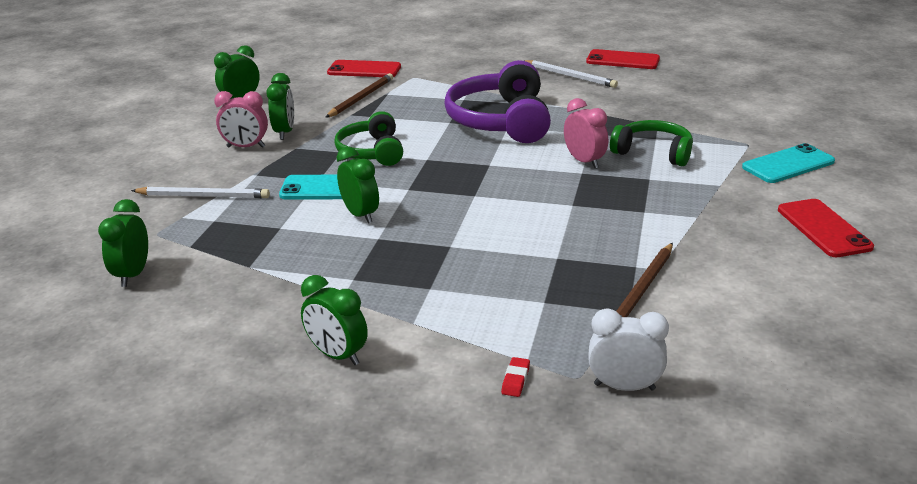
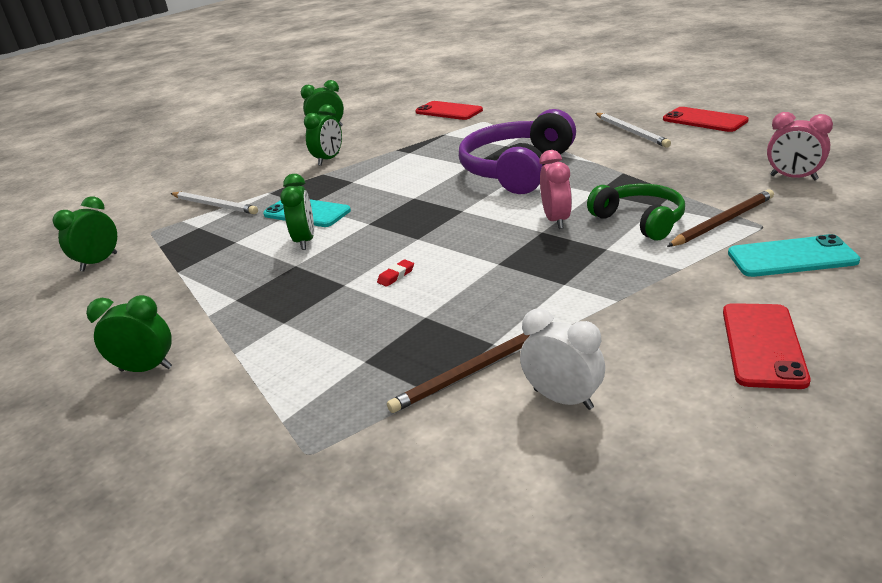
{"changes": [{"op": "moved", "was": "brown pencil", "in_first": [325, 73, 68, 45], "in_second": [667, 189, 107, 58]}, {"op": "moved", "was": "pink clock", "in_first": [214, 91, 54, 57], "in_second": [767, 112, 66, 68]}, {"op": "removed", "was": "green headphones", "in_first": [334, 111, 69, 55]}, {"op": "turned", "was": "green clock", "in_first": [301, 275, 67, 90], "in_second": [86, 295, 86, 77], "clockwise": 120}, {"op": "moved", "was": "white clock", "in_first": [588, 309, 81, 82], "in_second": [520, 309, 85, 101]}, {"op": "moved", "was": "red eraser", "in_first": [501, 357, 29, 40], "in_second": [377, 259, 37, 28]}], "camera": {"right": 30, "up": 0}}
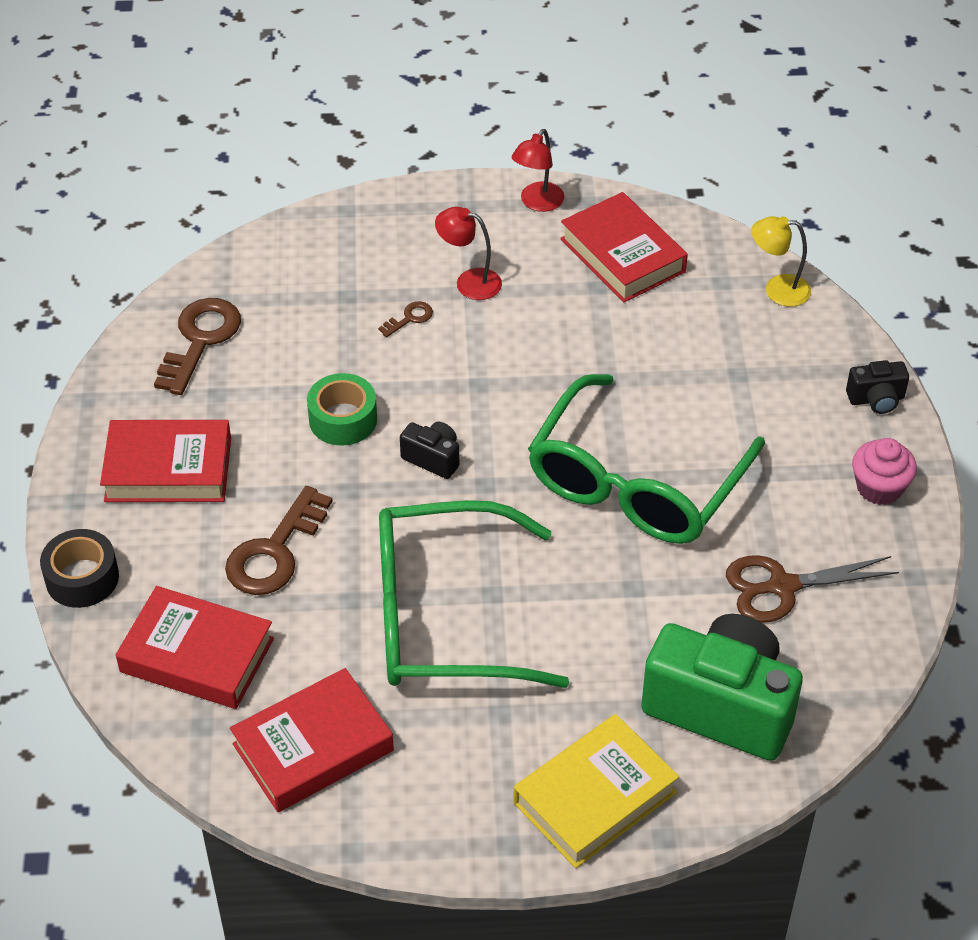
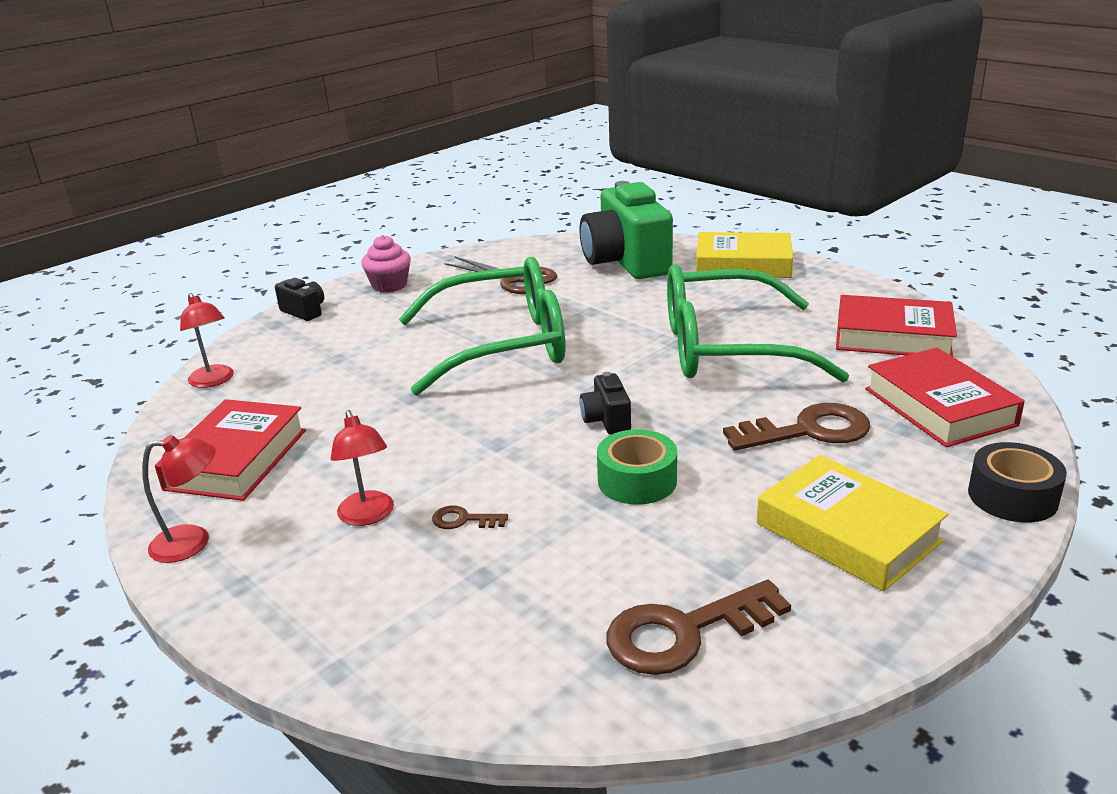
{"changes": [{"op": "recoloured", "was": "yellow lamp", "now": "red lamp", "in_first": [751, 216, 60, 91], "in_second": [180, 293, 54, 95]}, {"op": "recoloured", "was": "red book", "now": "yellow book", "in_first": [100, 420, 131, 82], "in_second": [757, 455, 191, 137]}, {"op": "turned", "was": "green glasses", "in_first": [379, 500, 190, 188], "in_second": [667, 264, 182, 118], "clockwise": 135}], "camera": {"right": -130, "up": -20}}
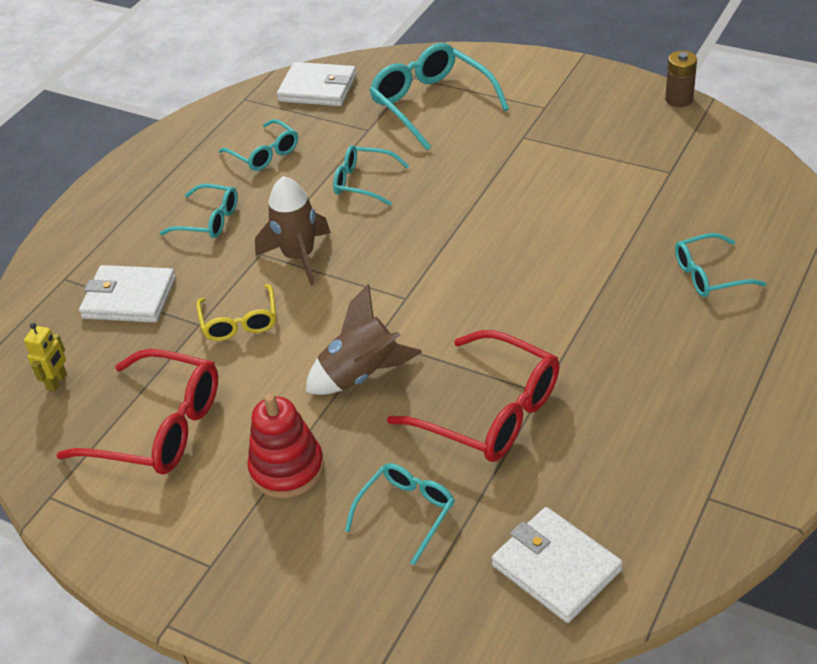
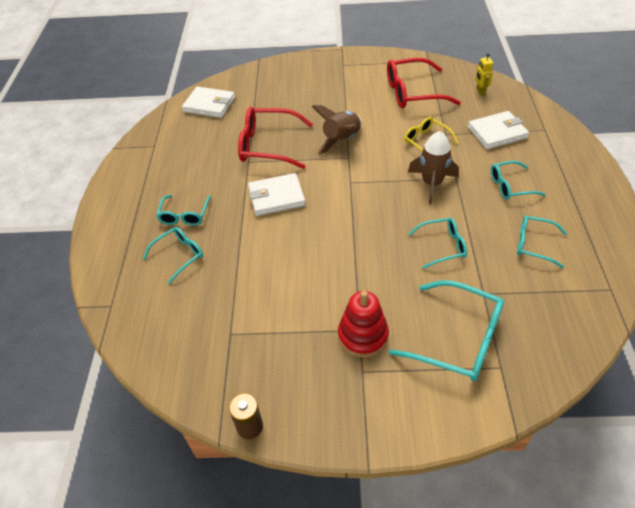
{"changes": [{"op": "moved", "was": "white wallet", "in_first": [277, 62, 80, 44], "in_second": [248, 173, 58, 43]}, {"op": "moved", "was": "red stacking toy", "in_first": [247, 393, 77, 105], "in_second": [338, 291, 51, 67]}, {"op": "moved", "was": "turquoise glasses", "in_first": [345, 463, 110, 102], "in_second": [156, 195, 55, 31]}], "camera": {"right": 150, "up": 5}}
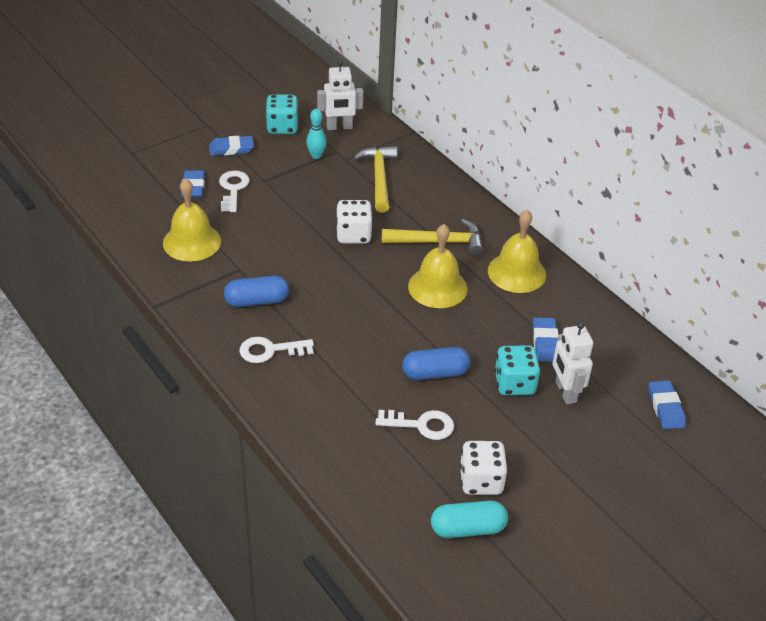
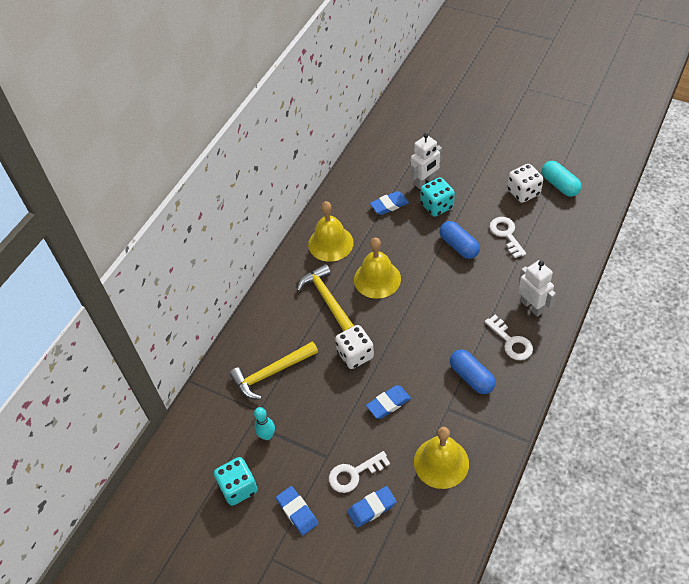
{"changes": [{"op": "moved", "was": "white robot", "in_first": [317, 59, 46, 71], "in_second": [518, 260, 38, 57]}, {"op": "moved", "was": "blue eraser", "in_first": [649, 380, 37, 49], "in_second": [366, 385, 45, 34]}], "camera": {"right": -110, "up": 10}}
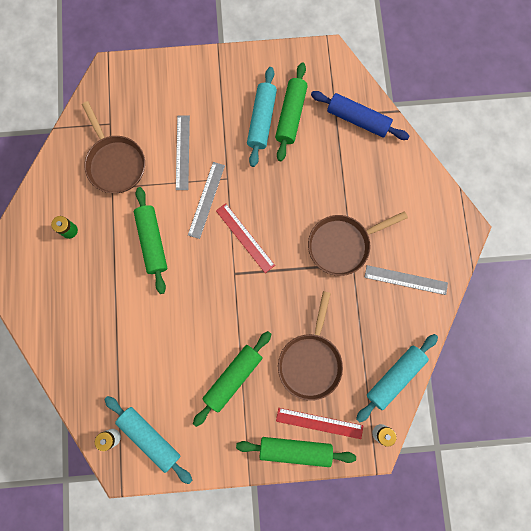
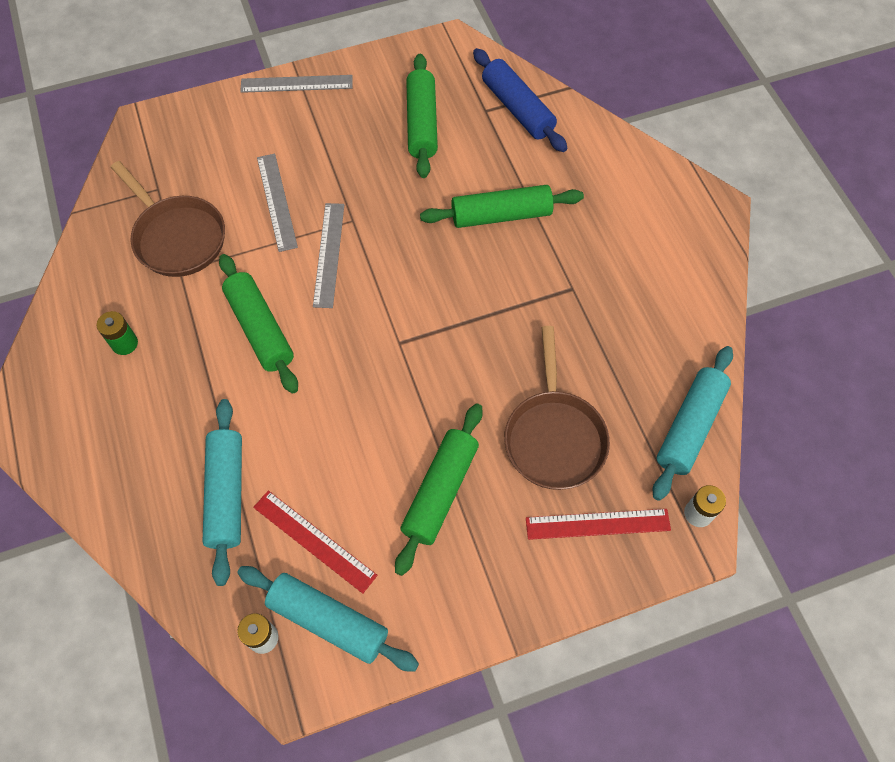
{"changes": [{"op": "moved", "was": "turquoise rolling pin", "in_first": [247, 67, 30, 100], "in_second": [203, 399, 39, 187]}, {"op": "turned", "was": "blue rolling pin", "in_first": [311, 91, 99, 49], "in_second": [473, 48, 94, 104], "clockwise": 45}, {"op": "moved", "was": "red ruler", "in_first": [216, 203, 59, 70], "in_second": [253, 490, 125, 104]}, {"op": "removed", "was": "brown pan", "in_first": [308, 211, 100, 65]}, {"op": "moved", "was": "grey ruler", "in_first": [364, 265, 84, 30], "in_second": [240, 75, 113, 18]}, {"op": "moved", "was": "green rolling pin", "in_first": [236, 437, 120, 30], "in_second": [420, 185, 164, 43]}], "camera": {"right": -15, "up": -15}}
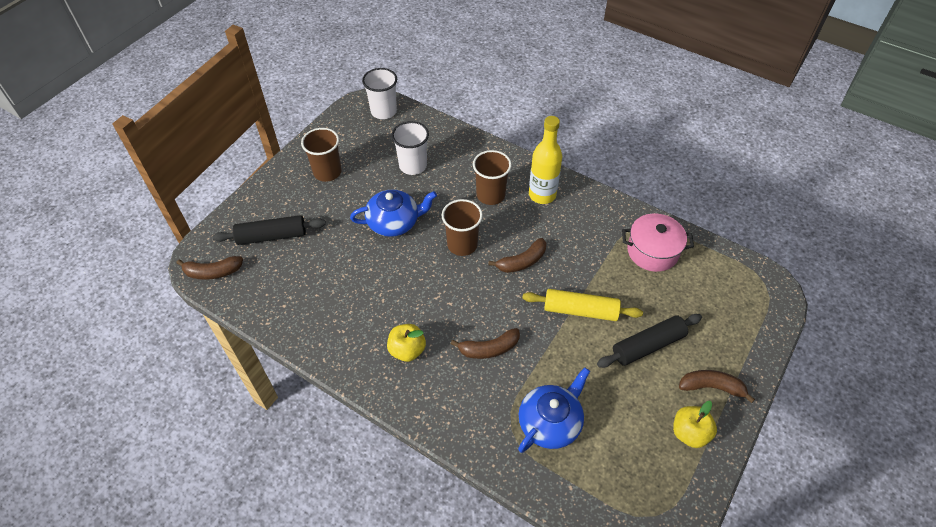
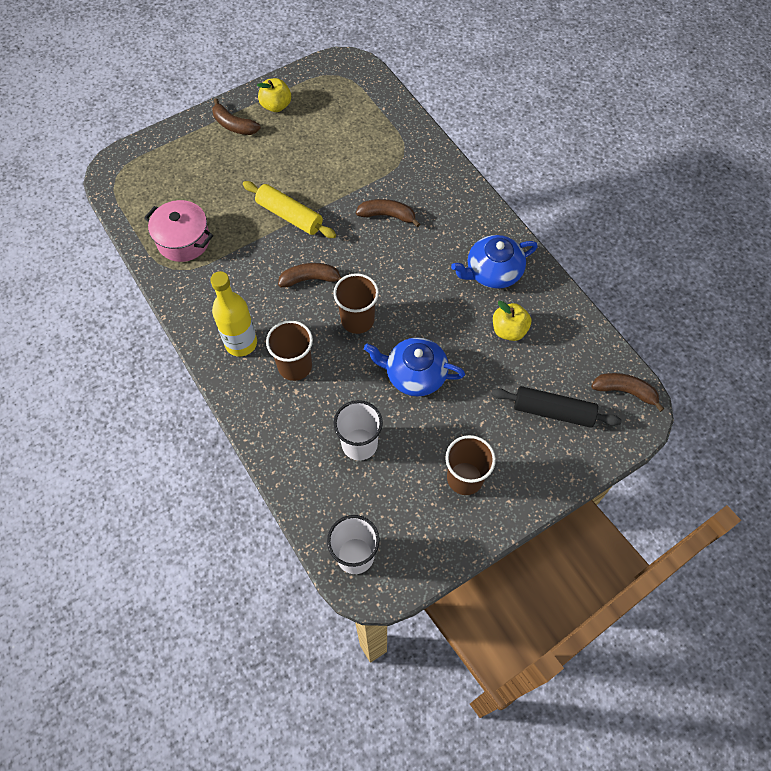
{"changes": [{"op": "removed", "was": "black rolling pin", "in_first": [597, 314, 105, 54]}, {"op": "moved", "was": "yellow apple", "in_first": [387, 324, 39, 38], "in_second": [493, 301, 38, 40]}, {"op": "moved", "was": "blue teapot", "in_first": [518, 367, 72, 86], "in_second": [451, 235, 87, 54]}], "camera": {"right": -155, "up": 10}}
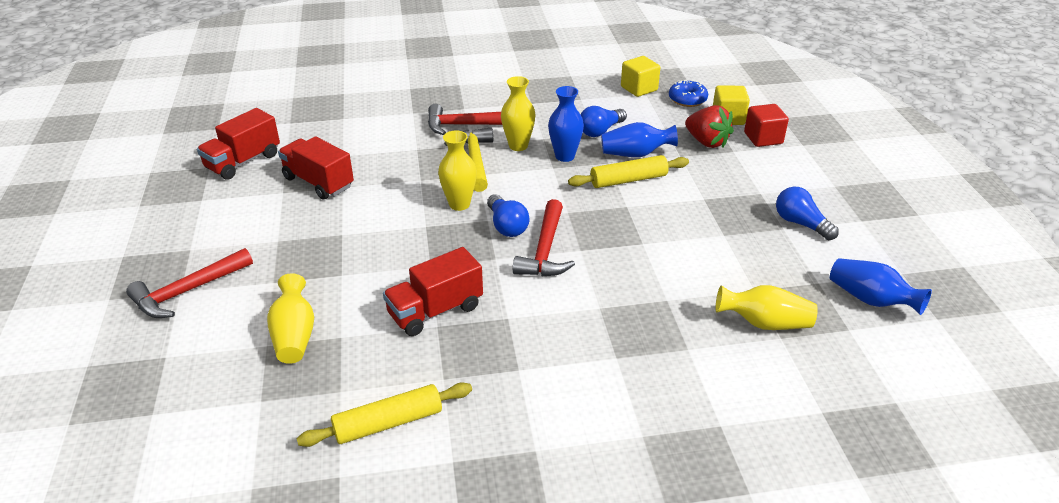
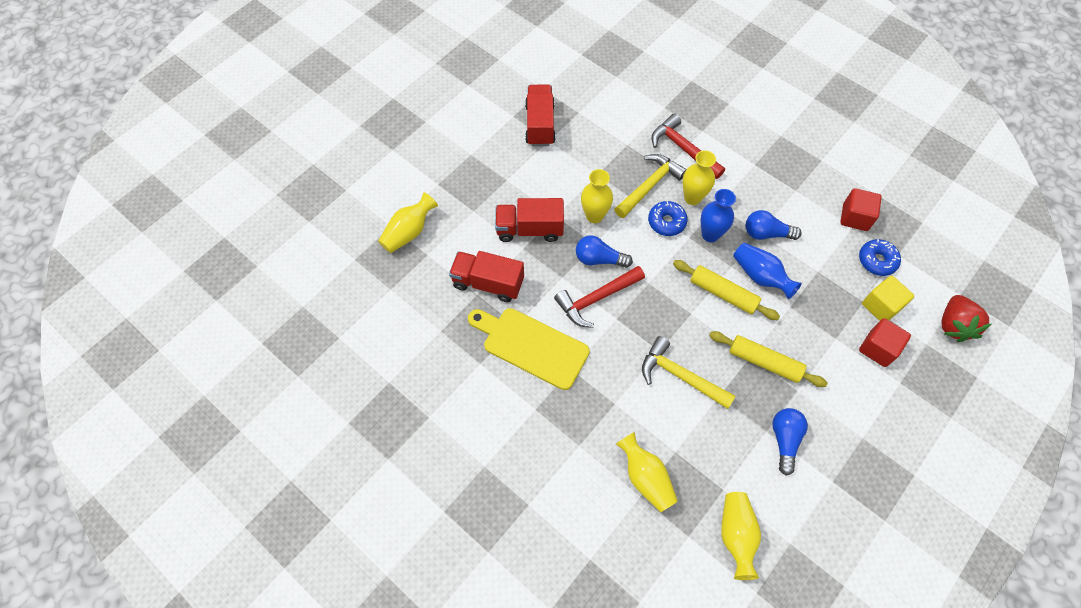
{"changes": [{"op": "recoloured", "was": "yellow cube", "now": "red cube", "in_first": [621, 56, 39, 41], "in_second": [840, 188, 42, 43]}, {"op": "moved", "was": "red strawberry", "in_first": [685, 105, 49, 43], "in_second": [942, 295, 50, 47]}, {"op": "moved", "was": "red truck", "in_first": [197, 108, 83, 72], "in_second": [495, 198, 69, 44]}, {"op": "turned", "was": "blue light bulb", "in_first": [487, 194, 42, 43], "in_second": [576, 235, 57, 33], "clockwise": 75}, {"op": "removed", "was": "red hammer", "in_first": [126, 248, 127, 70]}, {"op": "recoloured", "was": "blue vase", "now": "yellow vase", "in_first": [830, 258, 102, 57], "in_second": [721, 492, 40, 88]}, {"op": "moved", "was": "yellow rolling pin", "in_first": [296, 382, 176, 65], "in_second": [709, 331, 119, 56]}, {"op": "added", "now": "blue donut", "in_second": [648, 201, 40, 35]}, {"op": "added", "now": "yellow cutting board", "in_second": [468, 308, 122, 82]}, {"op": "added", "now": "yellow hammer", "in_second": [642, 336, 94, 73]}], "camera": {"right": 50, "up": 25}}
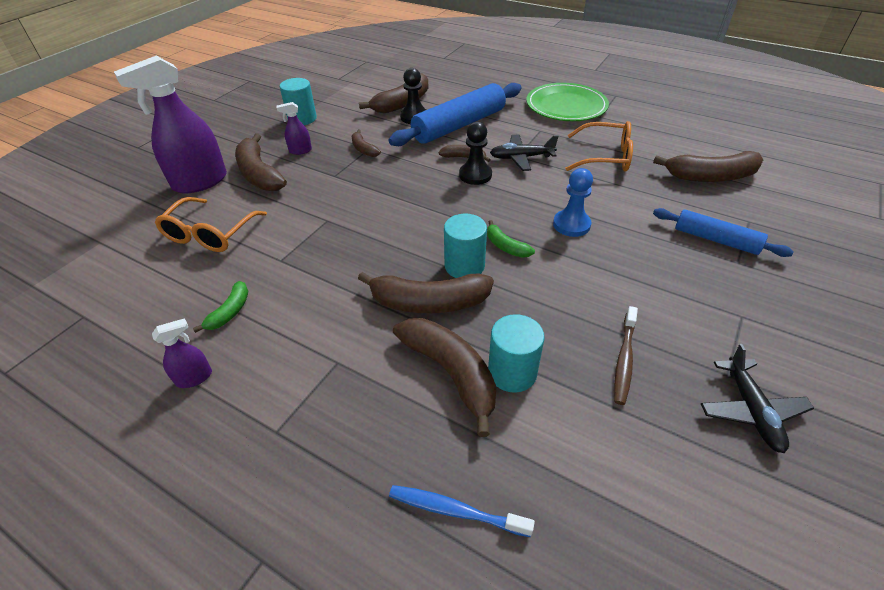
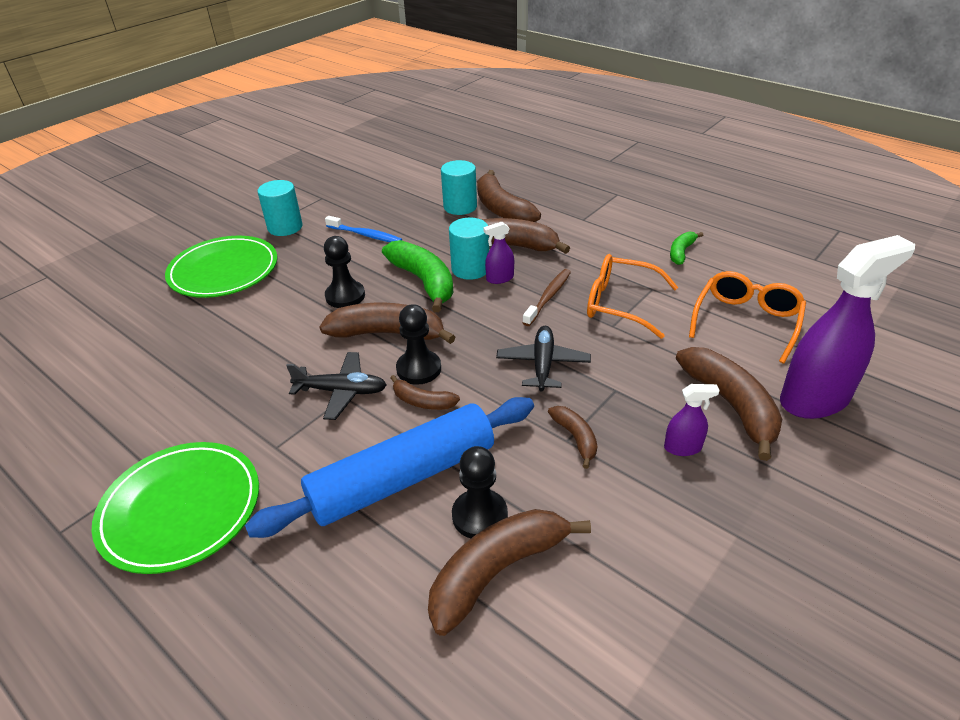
{"changes": [{"op": "moved", "was": "turquoise cylinder", "in_first": [280, 78, 37, 47], "in_second": [258, 180, 44, 56]}, {"op": "moved", "was": "orange glasses", "in_first": [565, 121, 68, 51], "in_second": [587, 254, 91, 85]}, {"op": "moved", "was": "brown banana", "in_first": [653, 151, 110, 31], "in_second": [320, 302, 135, 42]}, {"op": "recoloured", "was": "blue pawn", "now": "black pawn", "in_first": [553, 168, 40, 69], "in_second": [324, 236, 41, 72]}, {"op": "replaced", "was": "blue rolling pin", "now": "green plate", "in_first": [653, 208, 141, 49], "in_second": [165, 236, 112, 62]}, {"op": "resized", "was": "green banana", "in_first": [487, 220, 48, 38], "in_second": [382, 240, 71, 72], "ratio": 1.91}, {"op": "moved", "was": "brown toothbrush", "in_first": [614, 306, 24, 99], "in_second": [522, 269, 49, 57]}, {"op": "moved", "was": "purple spray bottle", "in_first": [152, 318, 60, 70], "in_second": [483, 222, 31, 62]}, {"op": "moved", "was": "black plane", "in_first": [701, 344, 113, 109], "in_second": [496, 326, 95, 65]}, {"op": "moved", "was": "blue toothbrush", "in_first": [389, 485, 146, 52], "in_second": [325, 216, 77, 26]}], "camera": {"right": -170, "up": -5}}
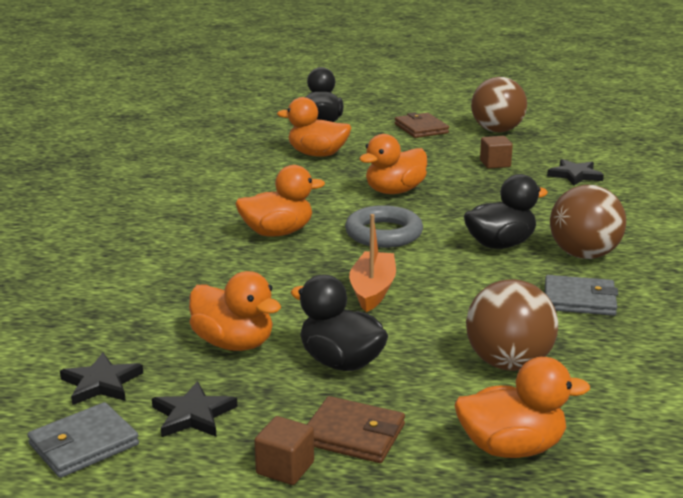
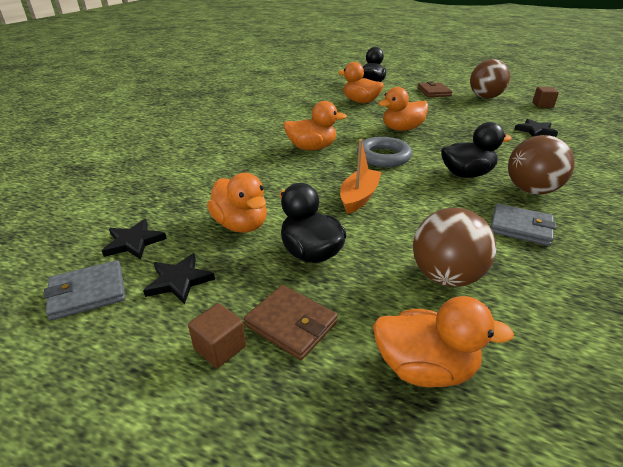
{"changes": [{"op": "moved", "was": "brown cube", "in_first": [480, 136, 33, 33], "in_second": [533, 87, 26, 21]}], "camera": {"right": 15, "up": 10}}
